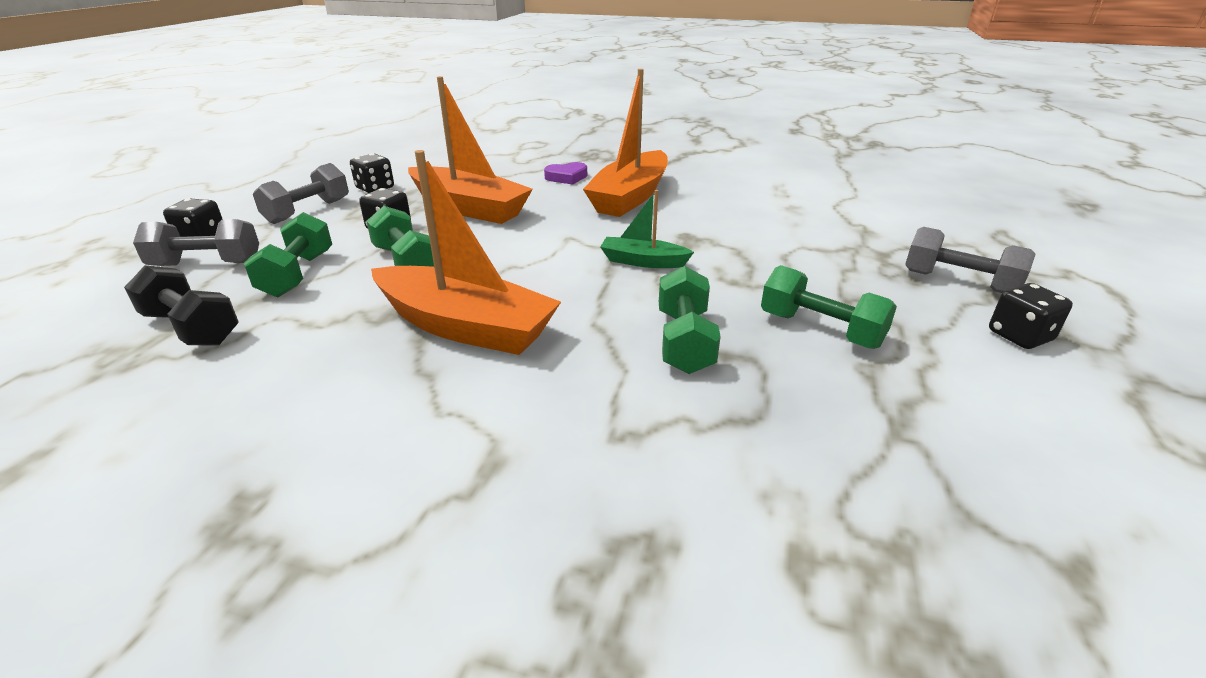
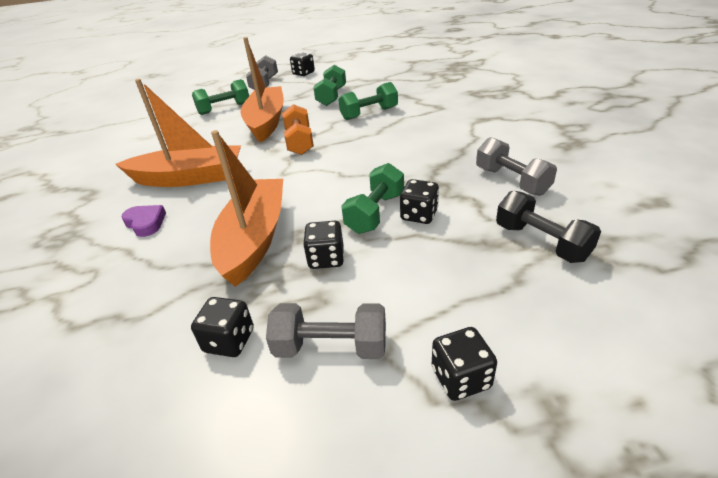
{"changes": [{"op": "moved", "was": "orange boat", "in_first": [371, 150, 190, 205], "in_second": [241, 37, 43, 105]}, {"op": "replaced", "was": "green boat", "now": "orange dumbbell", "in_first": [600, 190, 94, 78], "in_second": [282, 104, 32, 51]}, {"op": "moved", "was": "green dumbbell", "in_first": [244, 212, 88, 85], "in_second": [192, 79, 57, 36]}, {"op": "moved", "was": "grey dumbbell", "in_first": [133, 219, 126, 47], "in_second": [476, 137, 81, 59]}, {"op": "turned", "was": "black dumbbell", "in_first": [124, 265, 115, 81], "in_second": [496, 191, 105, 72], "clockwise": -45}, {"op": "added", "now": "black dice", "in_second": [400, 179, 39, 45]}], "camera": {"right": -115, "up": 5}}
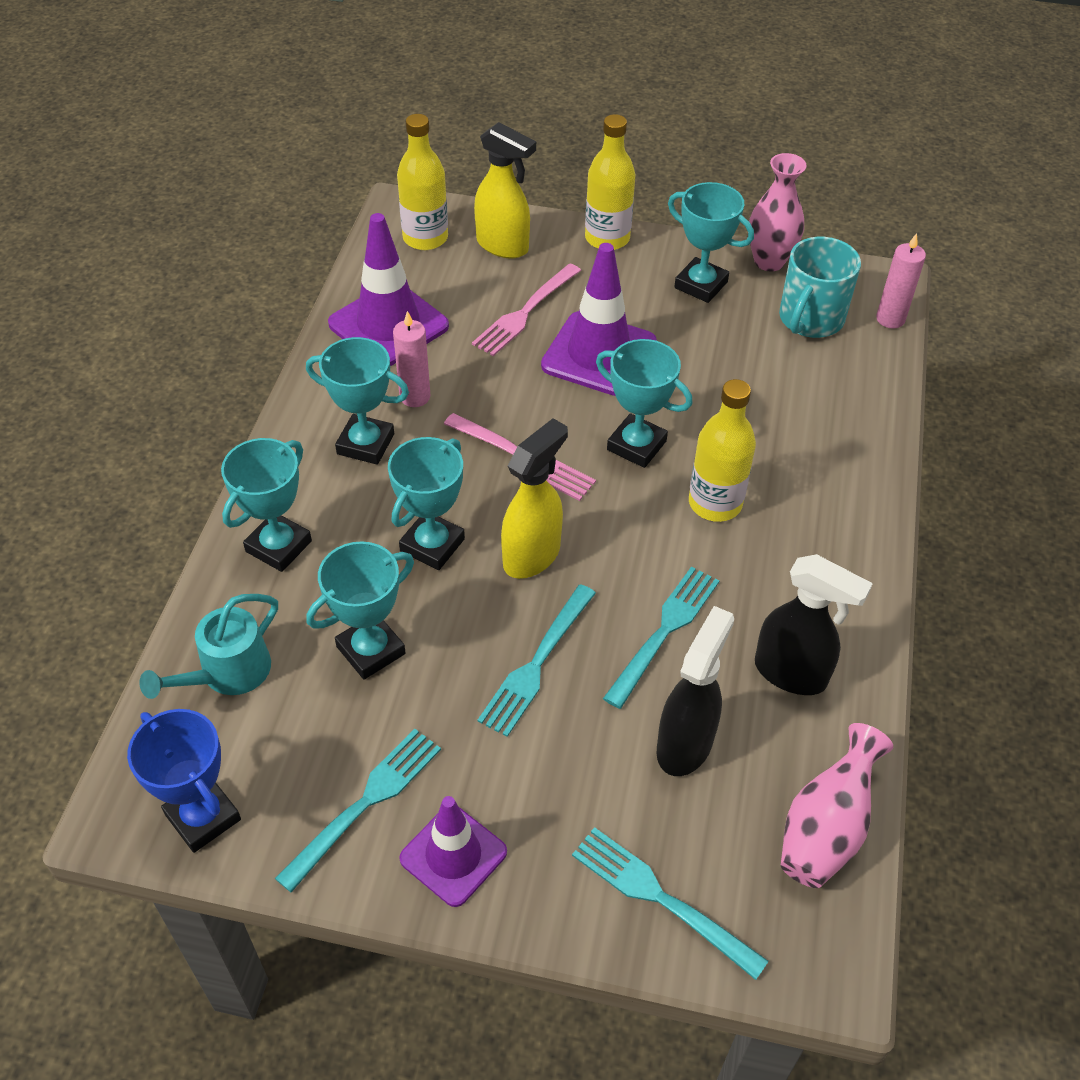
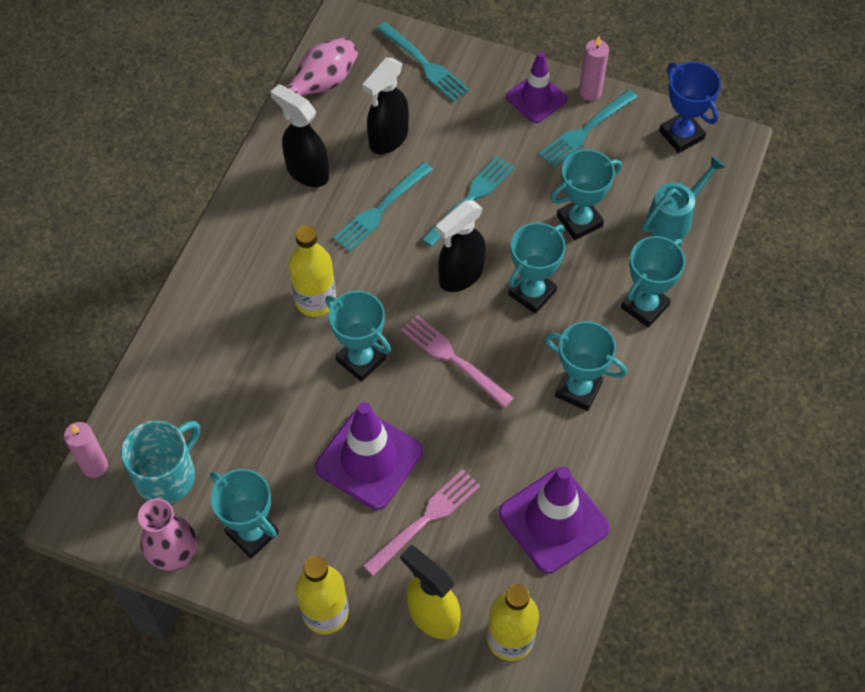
{"changes": [{"op": "moved", "was": "pink candle", "in_first": [393, 311, 37, 96], "in_second": [579, 36, 30, 65]}, {"op": "recoloured", "was": "yellow spray bottle", "now": "black spray bottle", "in_first": [501, 418, 67, 161], "in_second": [436, 200, 49, 92]}], "camera": {"right": -170, "up": 10}}
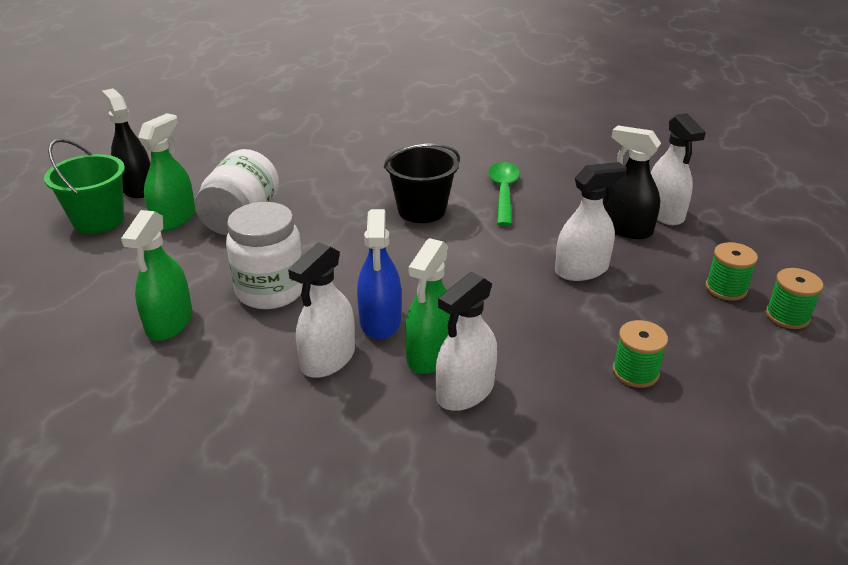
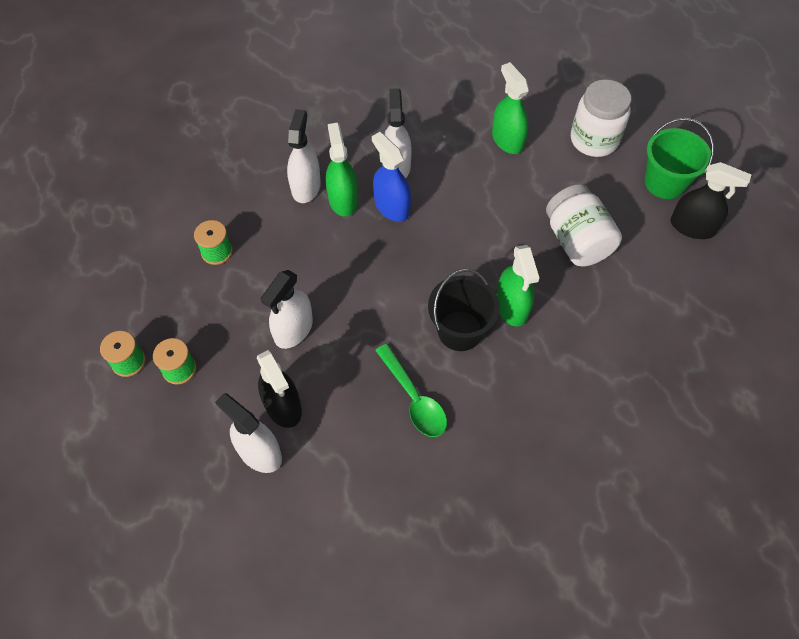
{"changes": [{"op": "moved", "was": "green spray bottle", "in_first": [138, 113, 57, 118], "in_second": [497, 245, 42, 82]}, {"op": "turned", "was": "black spray bottle", "in_first": [603, 125, 58, 114], "in_second": [257, 350, 45, 78], "clockwise": 60}, {"op": "moved", "was": "white jar", "in_first": [226, 202, 77, 107], "in_second": [571, 79, 60, 78]}], "camera": {"right": 145, "up": 25}}
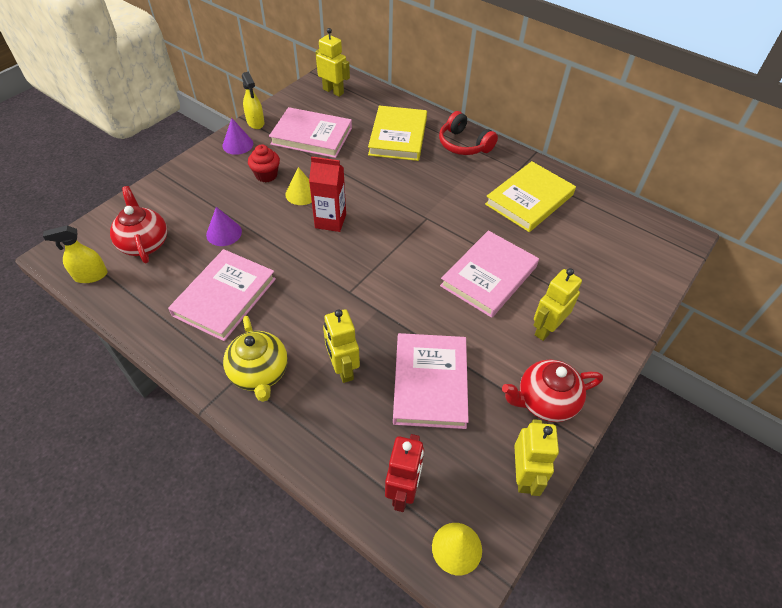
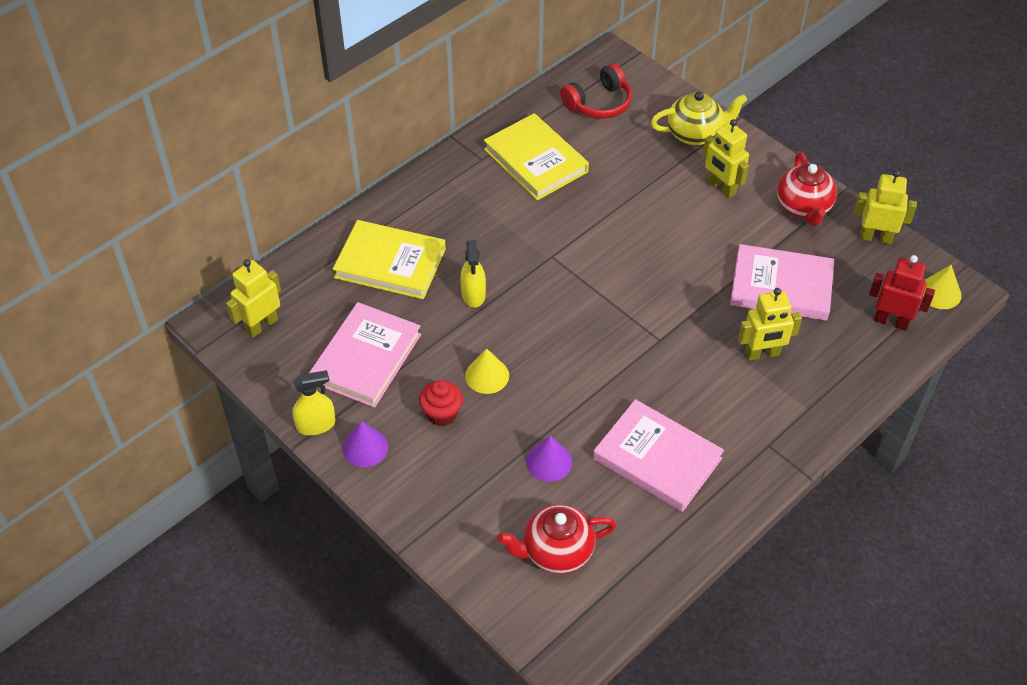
{"changes": [{"op": "moved", "was": "red headphones", "in_first": [439, 111, 59, 44], "in_second": [560, 63, 72, 56]}, {"op": "removed", "was": "red carton", "in_first": [309, 156, 37, 76]}, {"op": "moved", "was": "yellow spray bottle", "in_first": [43, 225, 65, 58], "in_second": [460, 240, 26, 68]}, {"op": "removed", "was": "pink book", "in_first": [440, 231, 99, 87]}, {"op": "moved", "was": "yellow teapot", "in_first": [223, 316, 65, 86], "in_second": [651, 91, 96, 54]}], "camera": {"right": -80, "up": 0}}
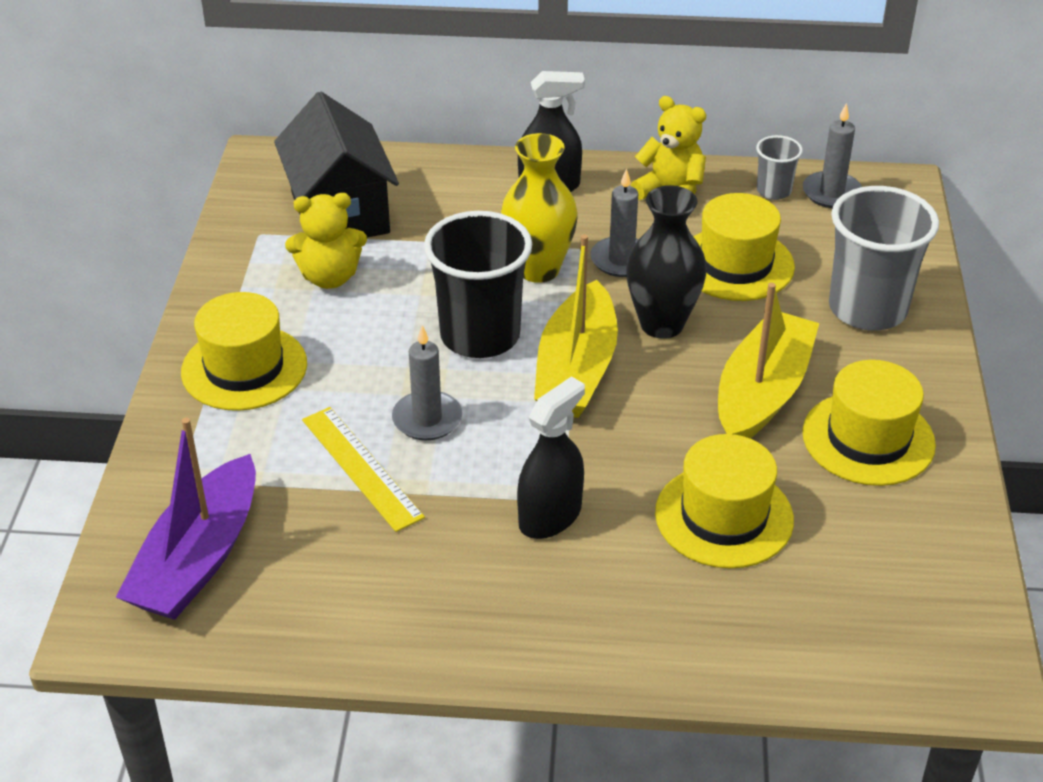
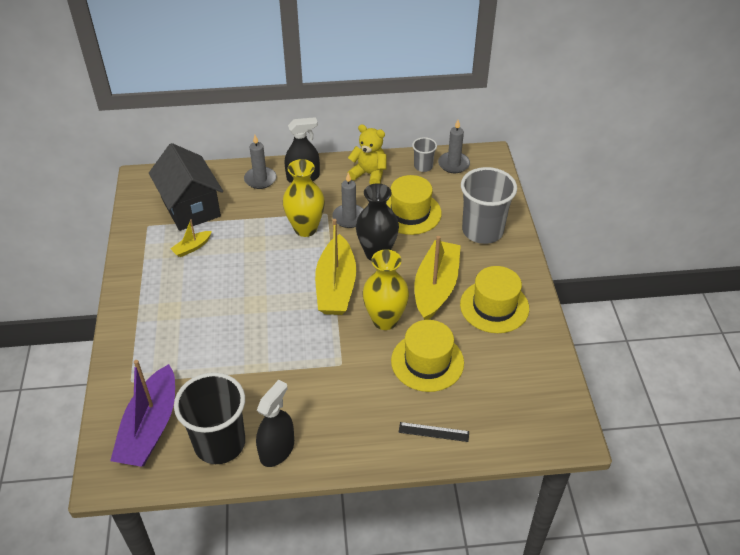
{"changes": [{"op": "replaced", "was": "yellow teddy bear", "now": "yellow boat", "in_first": [285, 193, 82, 96], "in_second": [170, 219, 42, 38]}, {"op": "moved", "was": "black cup", "in_first": [424, 211, 108, 147], "in_second": [174, 372, 71, 92]}, {"op": "removed", "was": "yellow hat", "in_first": [181, 292, 126, 119]}, {"op": "moved", "was": "grey candle", "in_first": [392, 325, 70, 115], "in_second": [244, 135, 33, 54]}, {"op": "moved", "was": "black spray bottle", "in_first": [517, 376, 68, 163], "in_second": [256, 380, 38, 87]}, {"op": "removed", "was": "yellow ruler", "in_first": [302, 407, 123, 125]}, {"op": "added", "now": "yellow vase", "in_second": [363, 249, 46, 81]}, {"op": "added", "now": "black ruler", "in_second": [399, 422, 70, 20]}], "camera": {"right": -10, "up": 5}}
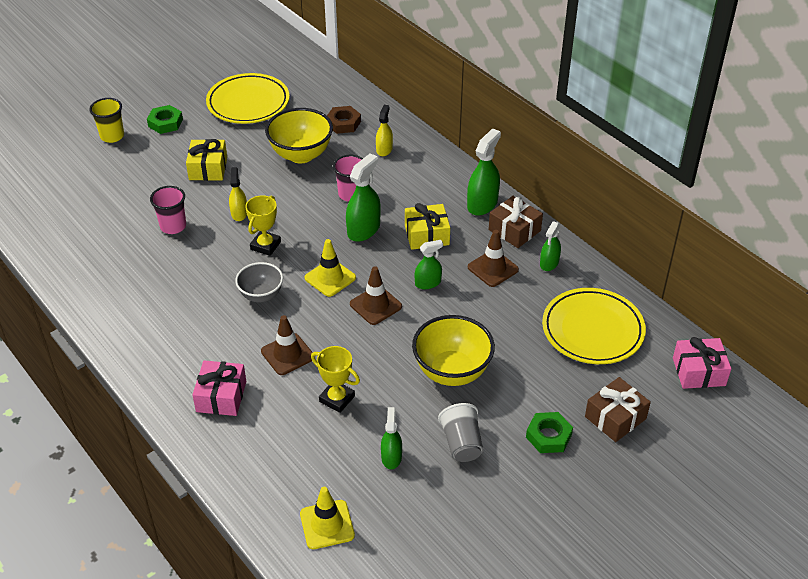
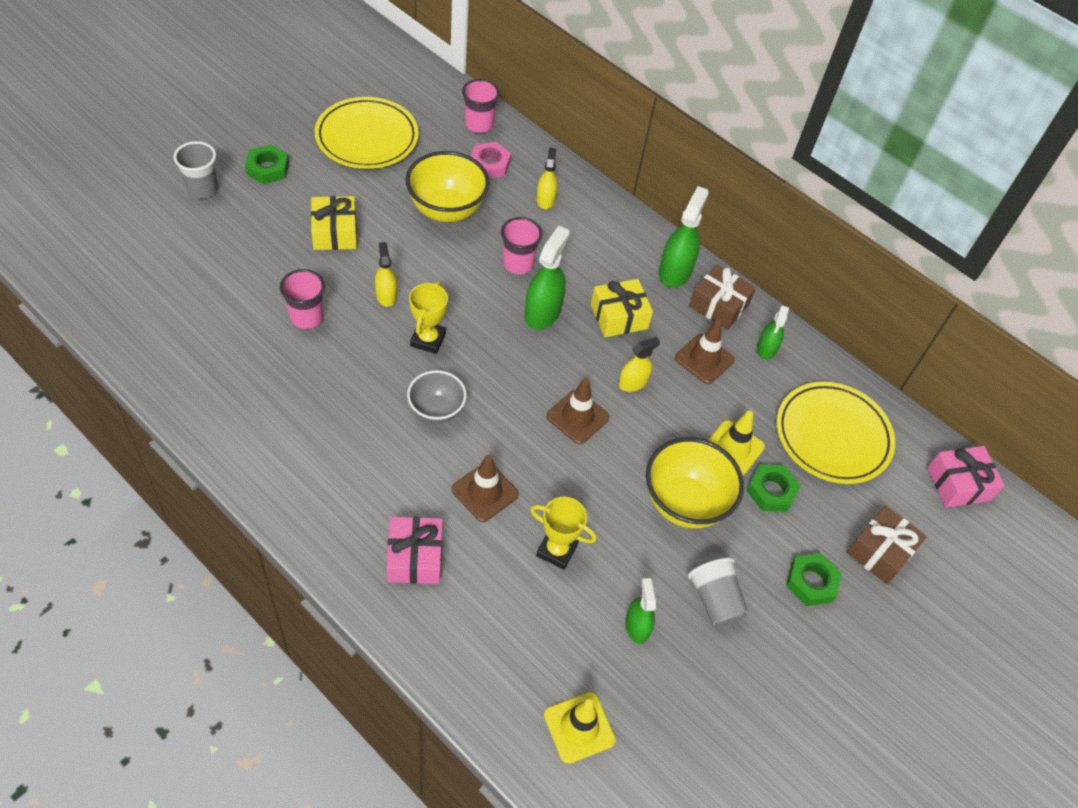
{"changes": [{"op": "recoloured", "was": "yellow cup", "now": "grey cup", "in_first": [89, 98, 35, 45], "in_second": [174, 141, 44, 58]}, {"op": "recoloured", "was": "brown nut", "now": "pink nut", "in_first": [327, 106, 34, 28], "in_second": [470, 142, 41, 36]}, {"op": "moved", "was": "yellow traffic cone", "in_first": [305, 239, 51, 58], "in_second": [708, 411, 57, 64]}, {"op": "recoloured", "was": "green spray bottle", "now": "yellow spray bottle", "in_first": [415, 240, 28, 49], "in_second": [619, 336, 41, 56]}, {"op": "added", "now": "pink cup", "in_second": [462, 79, 38, 54]}, {"op": "added", "now": "green nut", "in_second": [746, 464, 55, 48]}], "camera": {"right": -15, "up": 10}}
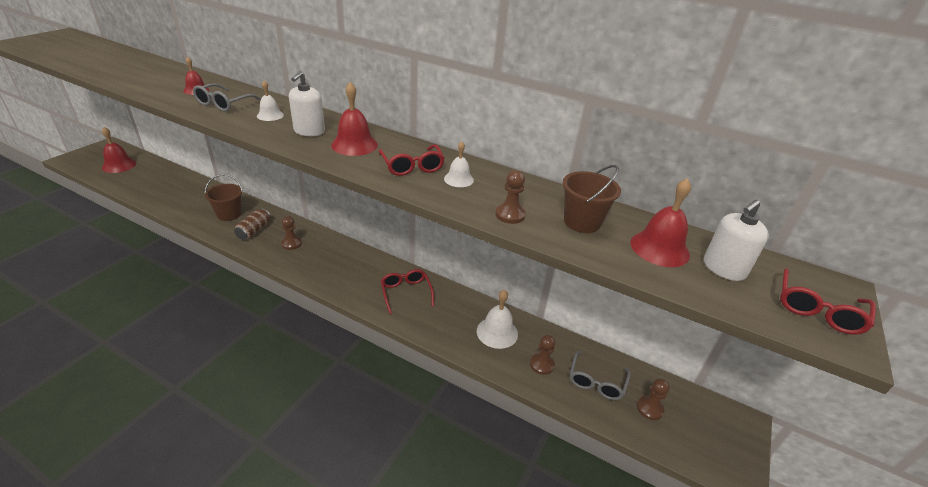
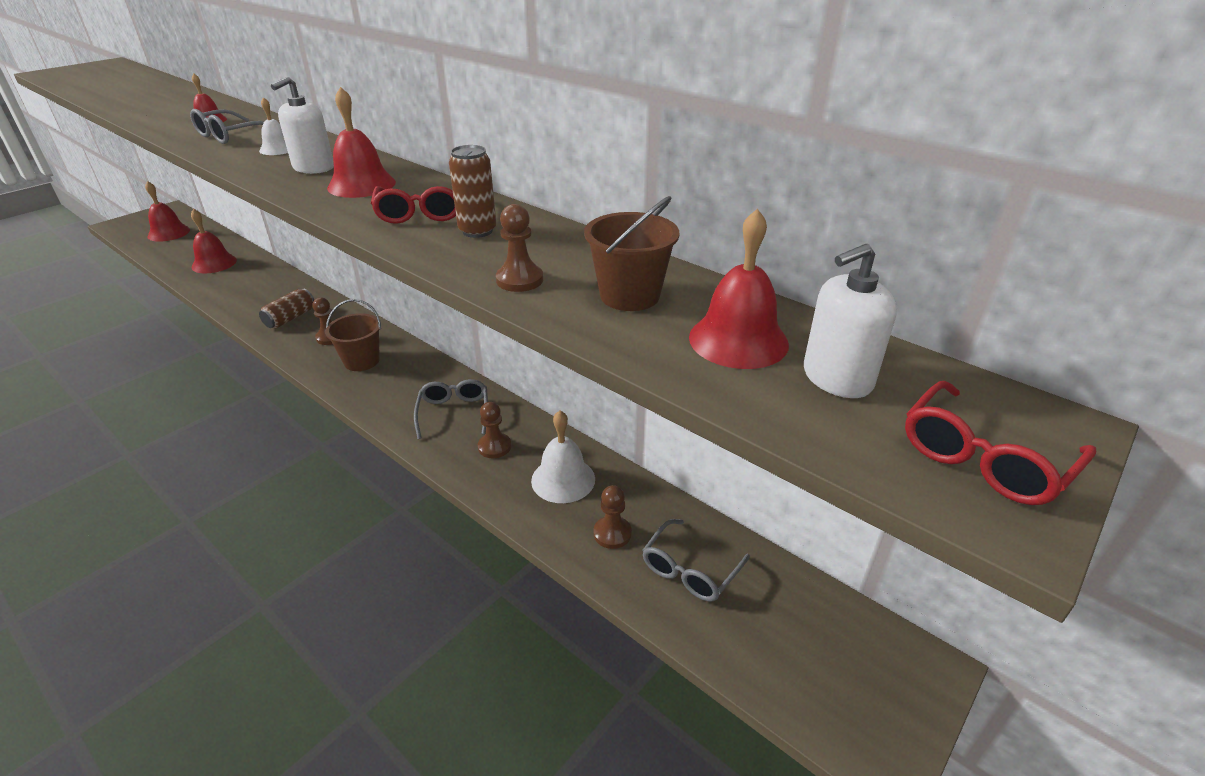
{"changes": [{"op": "replaced", "was": "white bell", "now": "brown can", "in_first": [444, 141, 30, 46], "in_second": [449, 145, 47, 93]}, {"op": "moved", "was": "brown bucket", "in_first": [205, 174, 38, 47], "in_second": [325, 299, 56, 72]}, {"op": "recoloured", "was": "red glasses", "now": "grey glasses", "in_first": [381, 269, 53, 45], "in_second": [414, 379, 74, 60]}, {"op": "moved", "was": "brown pawn", "in_first": [637, 379, 33, 41], "in_second": [478, 402, 33, 56]}, {"op": "added", "now": "red bell", "in_second": [191, 209, 46, 64]}], "camera": {"right": 15, "up": 0}}
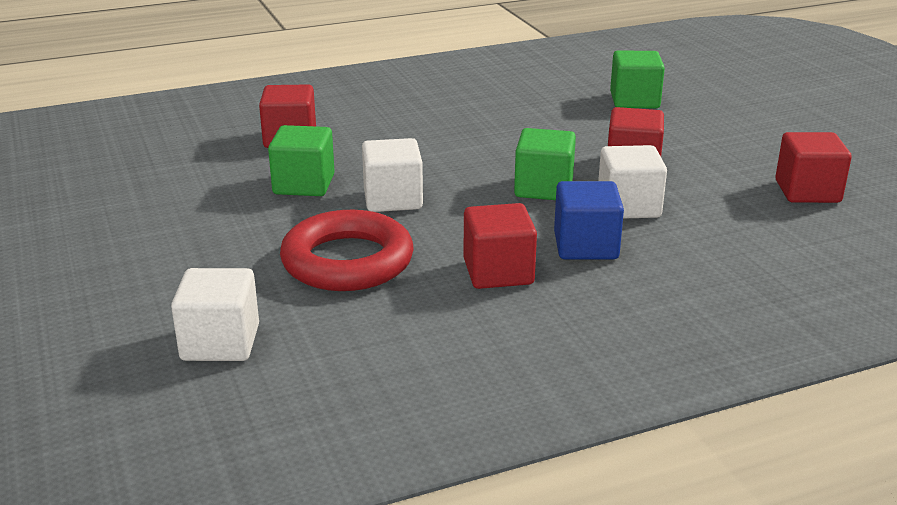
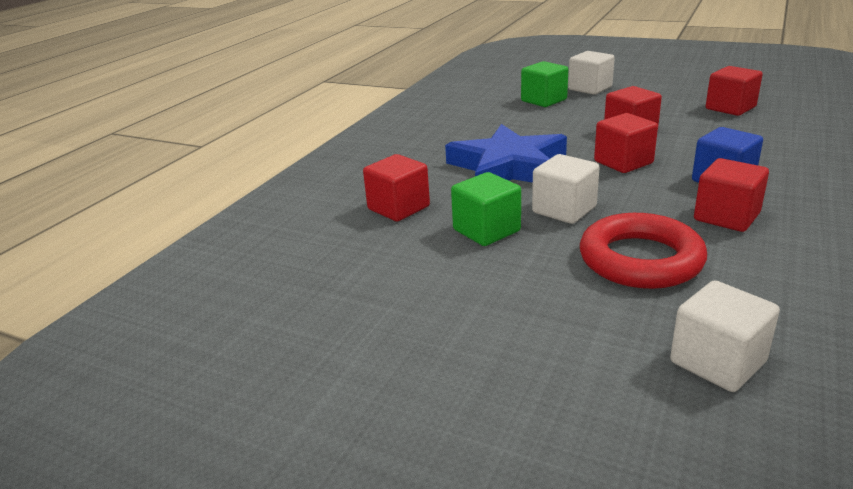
{"changes": [{"op": "recoloured", "was": "green cube", "now": "red cube", "in_first": [514, 128, 62, 72], "in_second": [594, 113, 64, 60]}, {"op": "moved", "was": "white cube", "in_first": [598, 145, 69, 74], "in_second": [568, 51, 47, 44]}, {"op": "added", "now": "blue star", "in_second": [445, 124, 122, 59]}], "camera": {"right": -40, "up": 0}}
